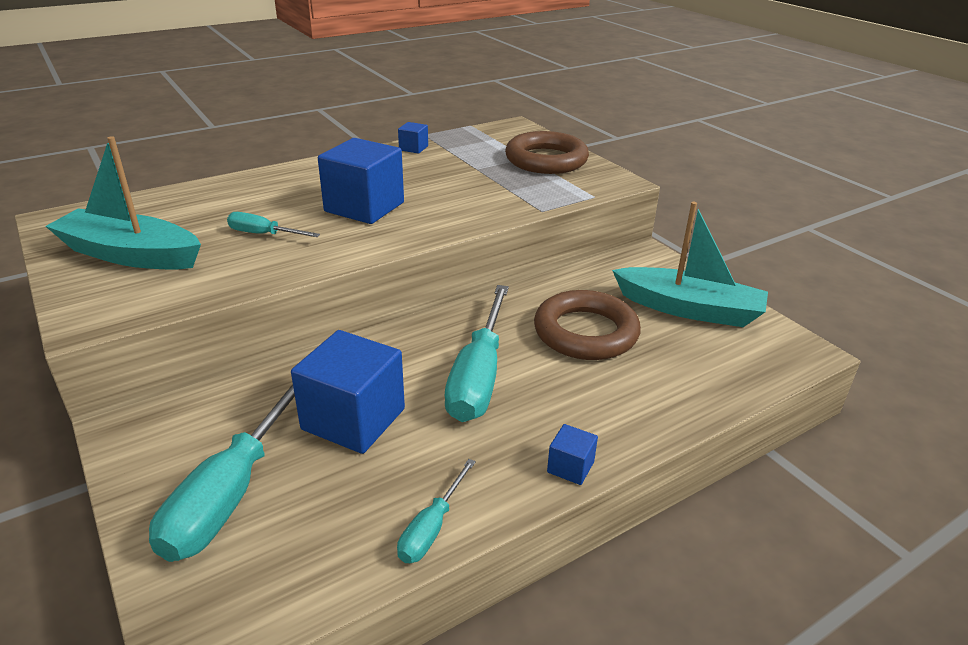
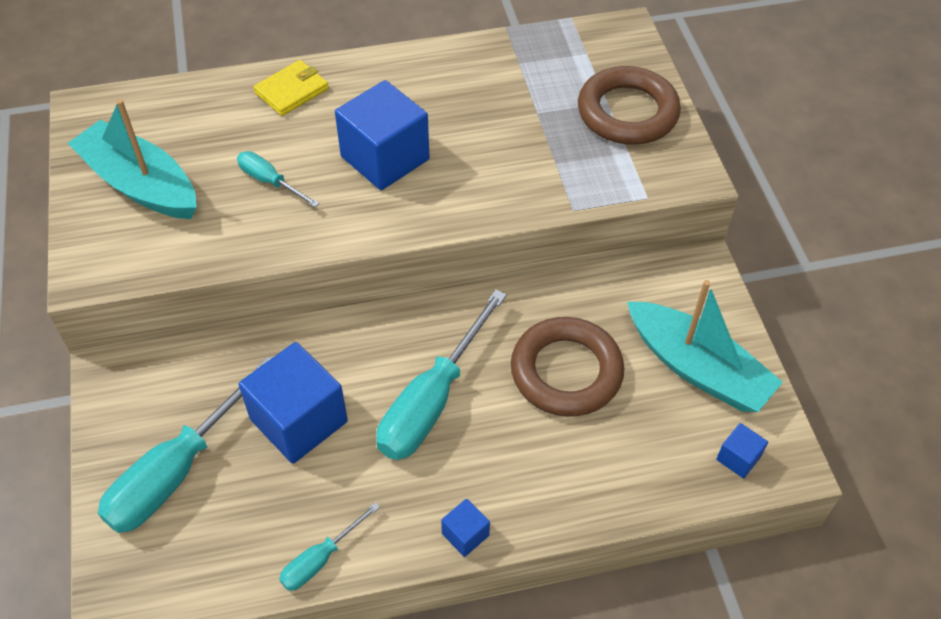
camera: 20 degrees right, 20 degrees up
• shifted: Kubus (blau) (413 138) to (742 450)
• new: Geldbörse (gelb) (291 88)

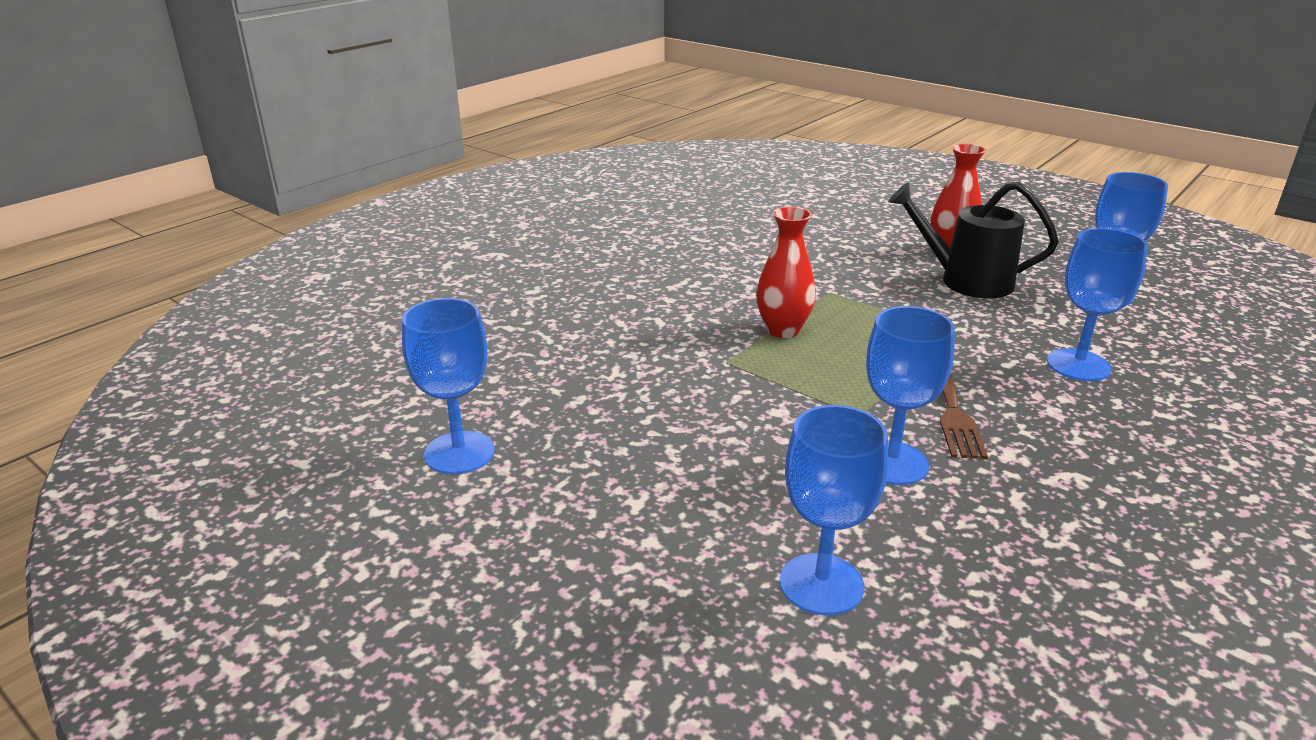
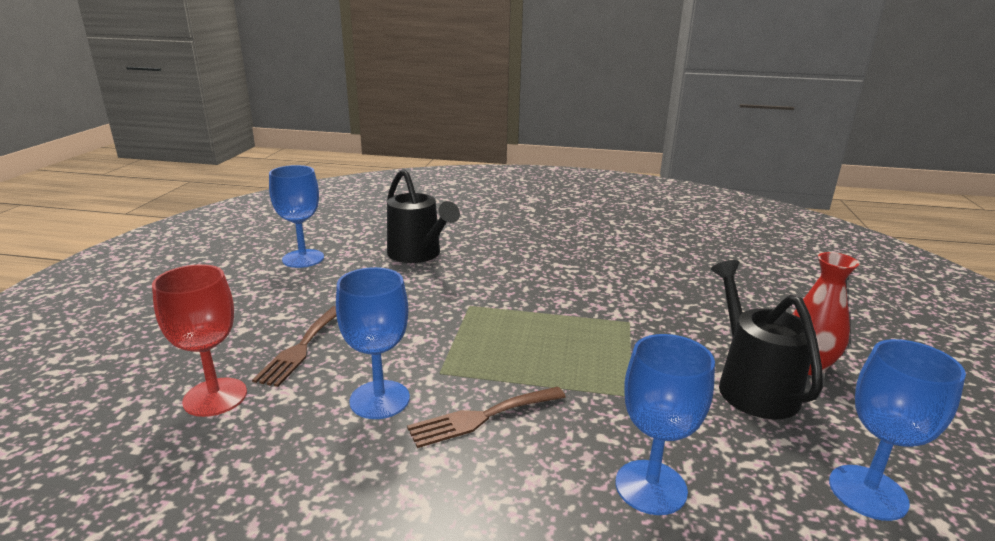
camera: 60 degrees right, 5 degrees down
• gone: Vase (rot) (786 272)
• repainted: Kelch (blau) (834 510) to Kelch (rot) (199 340)
• new: Gabel (braun) (294 346)
• new: Gießkanne (schwarz) (423 216)

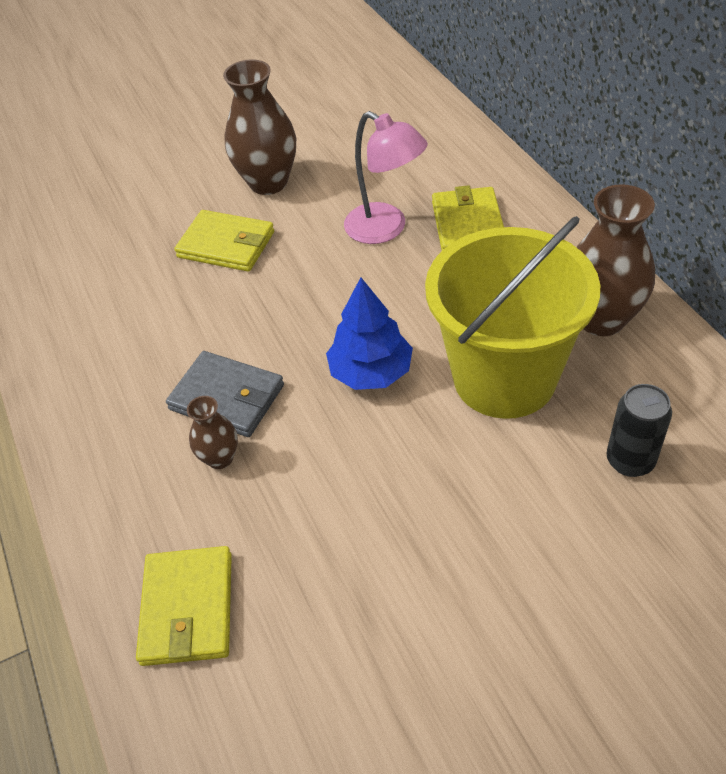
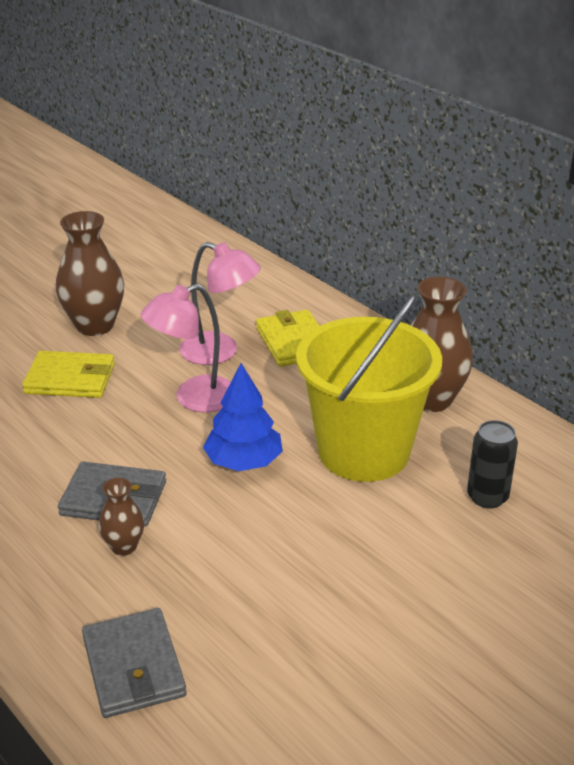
camera: 20 degrees left, 15 degrees down
• repainted: Geldbörse (gelb) (184 606) to Geldbörse (grau) (134 663)
• new: Lampe (rosa) (186 348)

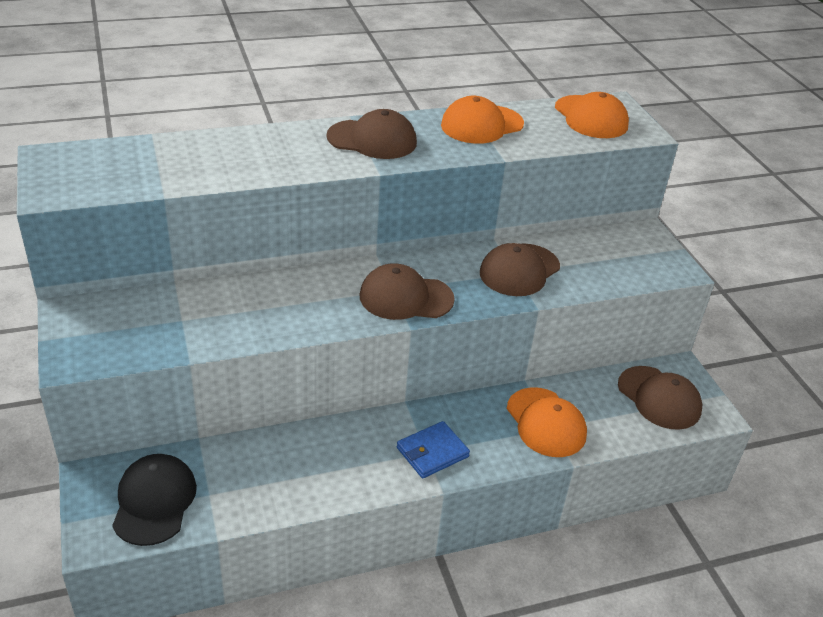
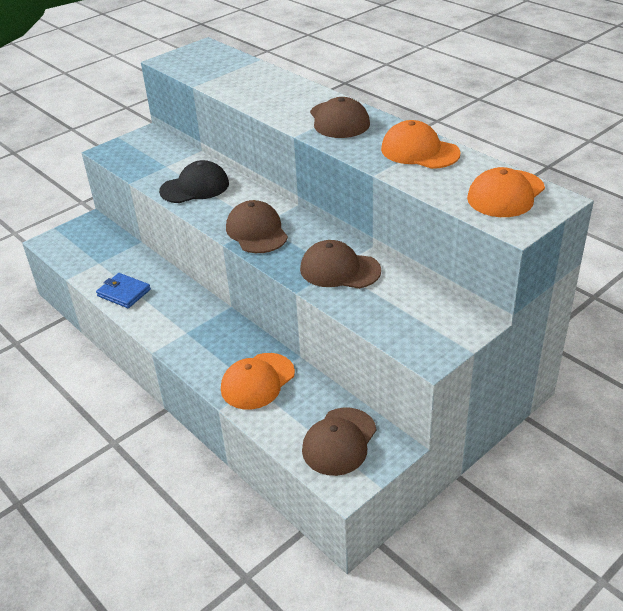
camera: 70 degrees right, 0 degrees up
• shifted: Kappe (schwarz) (154 500) to (194 181)
• shifted: Geldbörse (blau) (433 449) to (123 290)

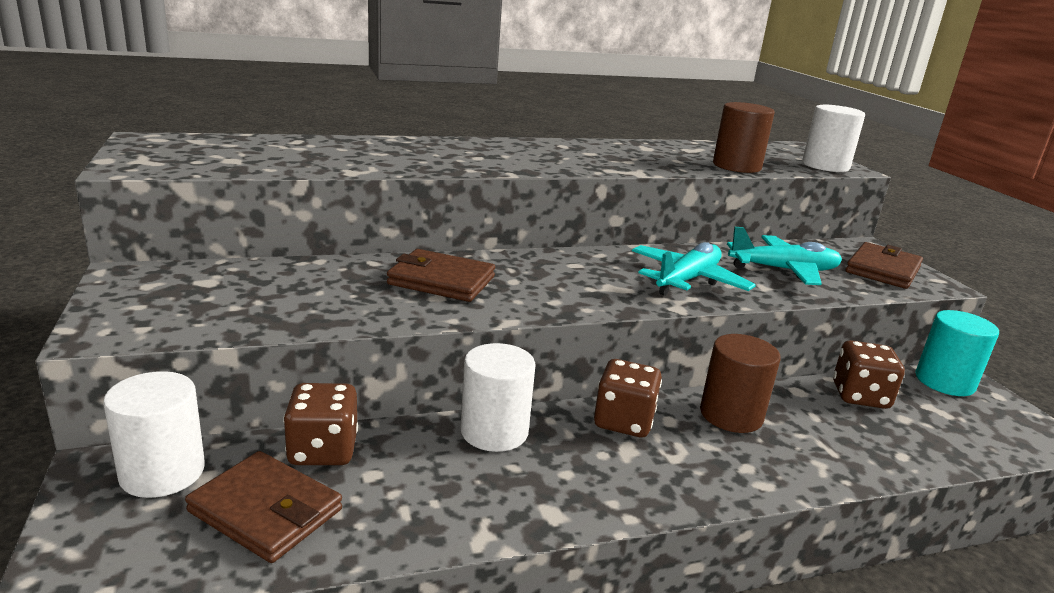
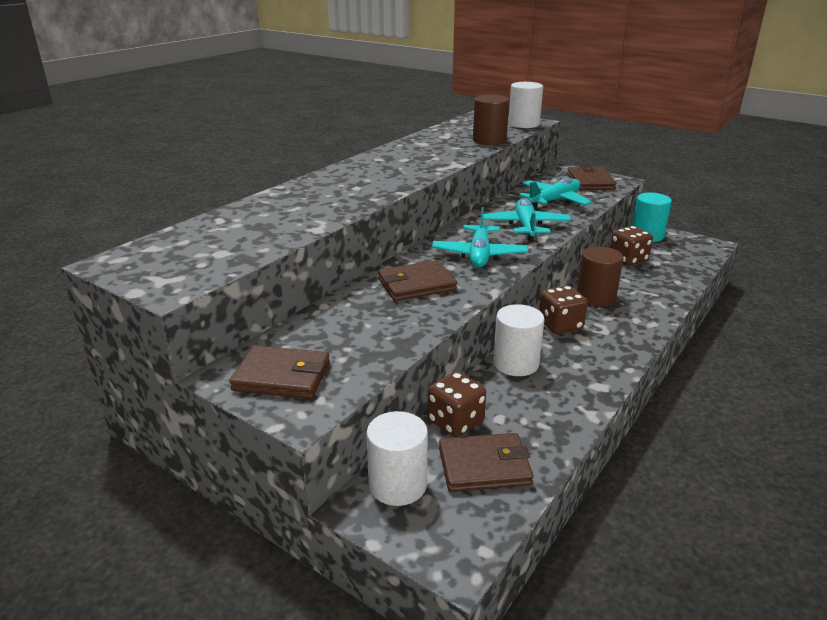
camera: 35 degrees left, 5 degrees up
• new: Geldbörse (braun) (279 372)
• new: Flugzeug (türkis) (480 237)

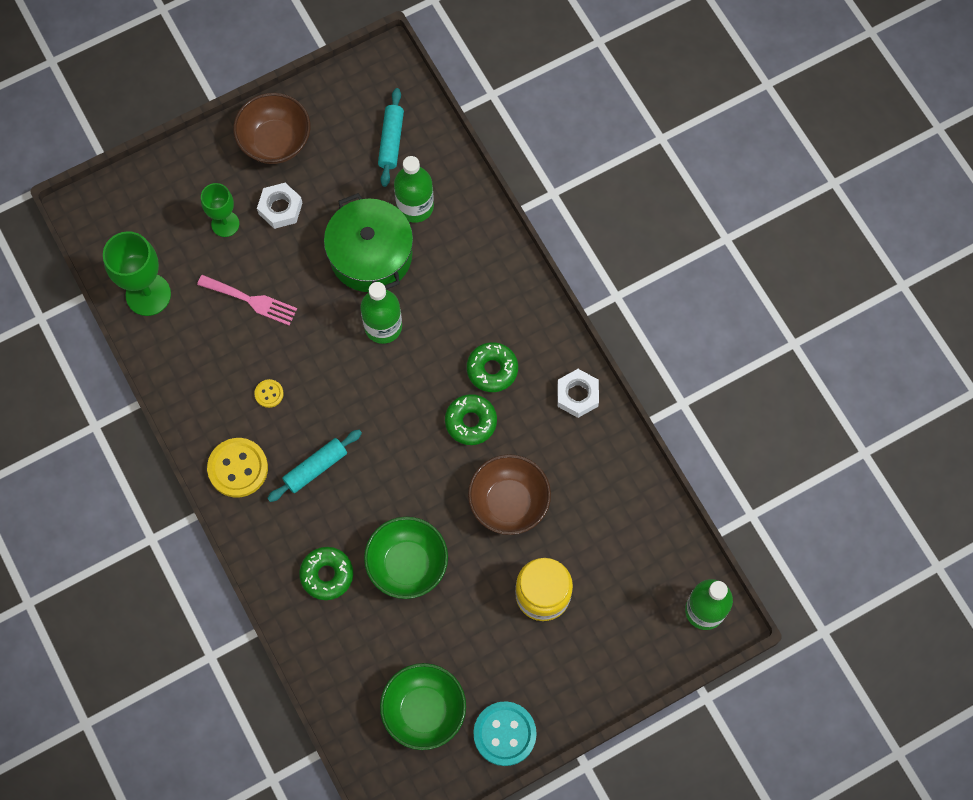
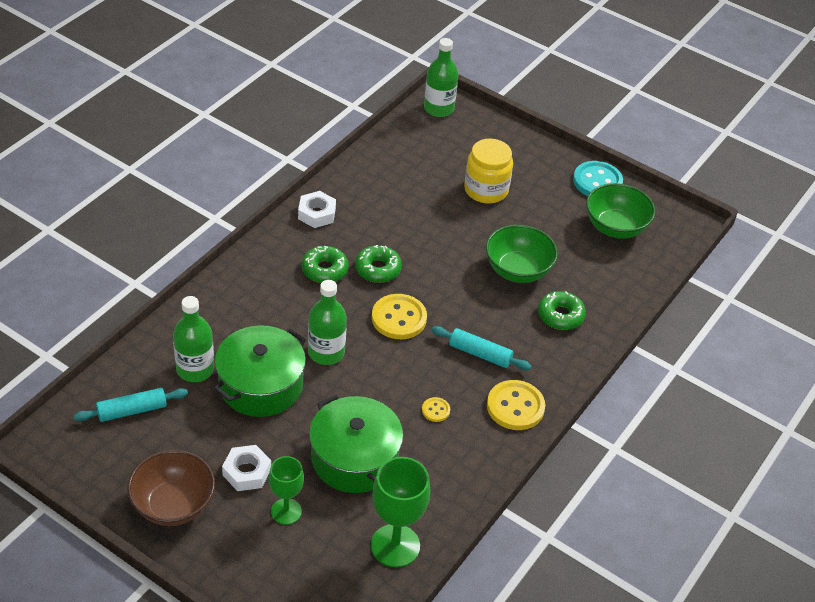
camera: 120 degrees left, 25 degrees down
• swapped: Gabel (rosa) (247 300) to Kochtopf (grün) (356 444)
• gone: Schüssel (braun) (509 494)
• new: Knopf (gelb) (399 316)

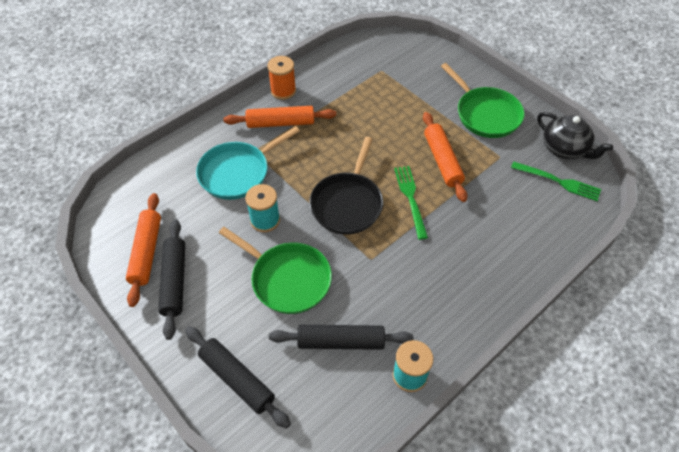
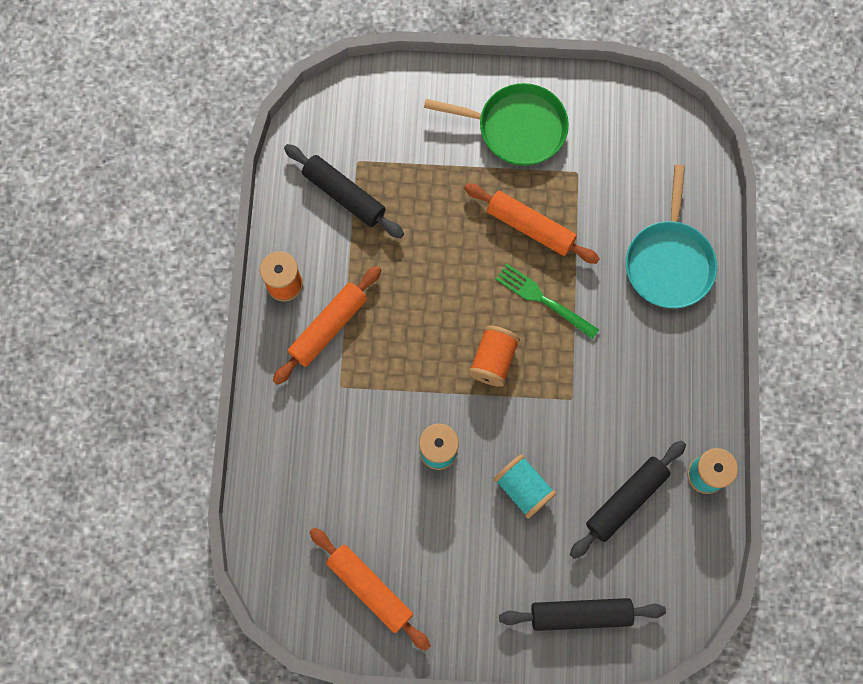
camera: 45 degrees left, 20 degrees up
• shifted: Nudelholz (schwarz) (171 279) to (344 191)
• shifted: Pfanne (türkis) (248 163) to (671 236)
• swapped: Pfanne (grün) (275 270) to Garnrolle (türkis) (525 486)
• swapped: Pfanne (schwarz) (346 185) to Garnrolle (orange) (494 356)
• gone: Gabel (grün) (556 181)
• gone: Teekanne (schwarz) (575 135)

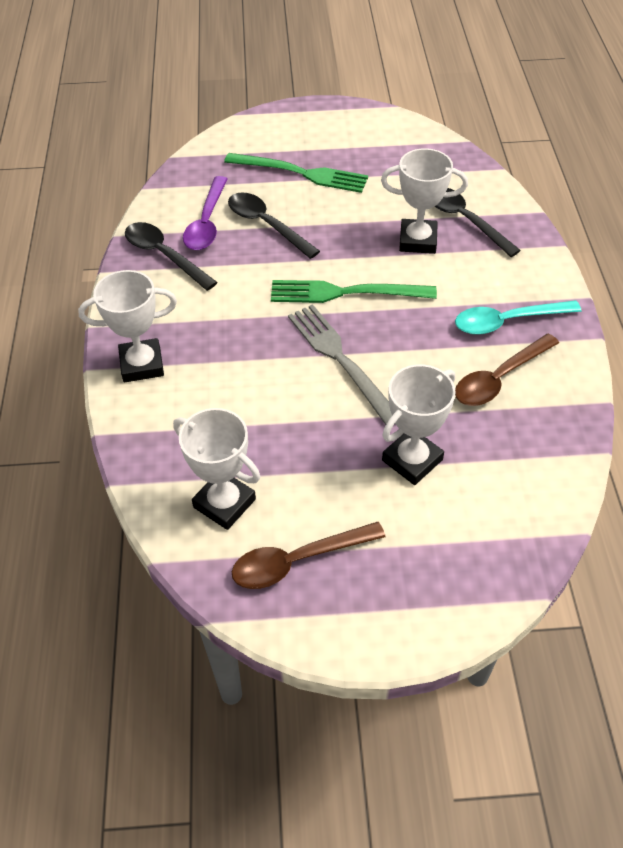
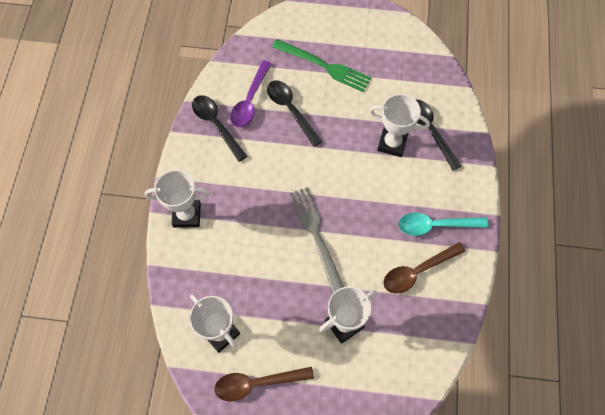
camera: 10 degrees right, 15 degrees up
• gone: Gabel (grün) (354 291)

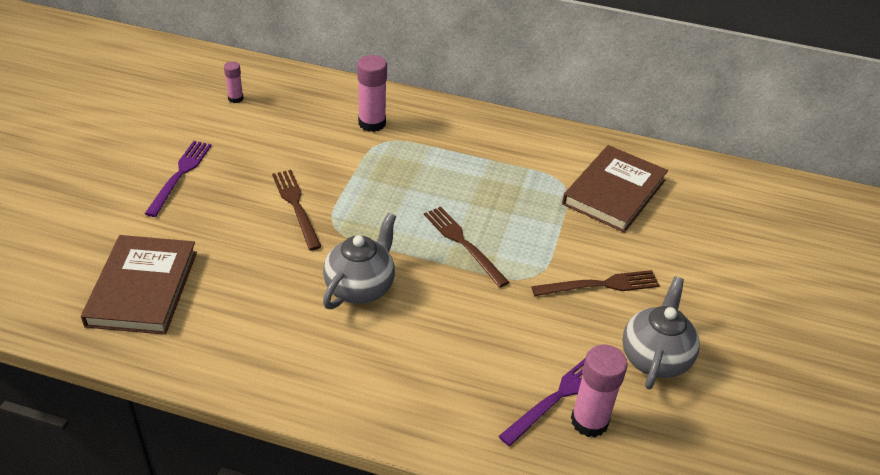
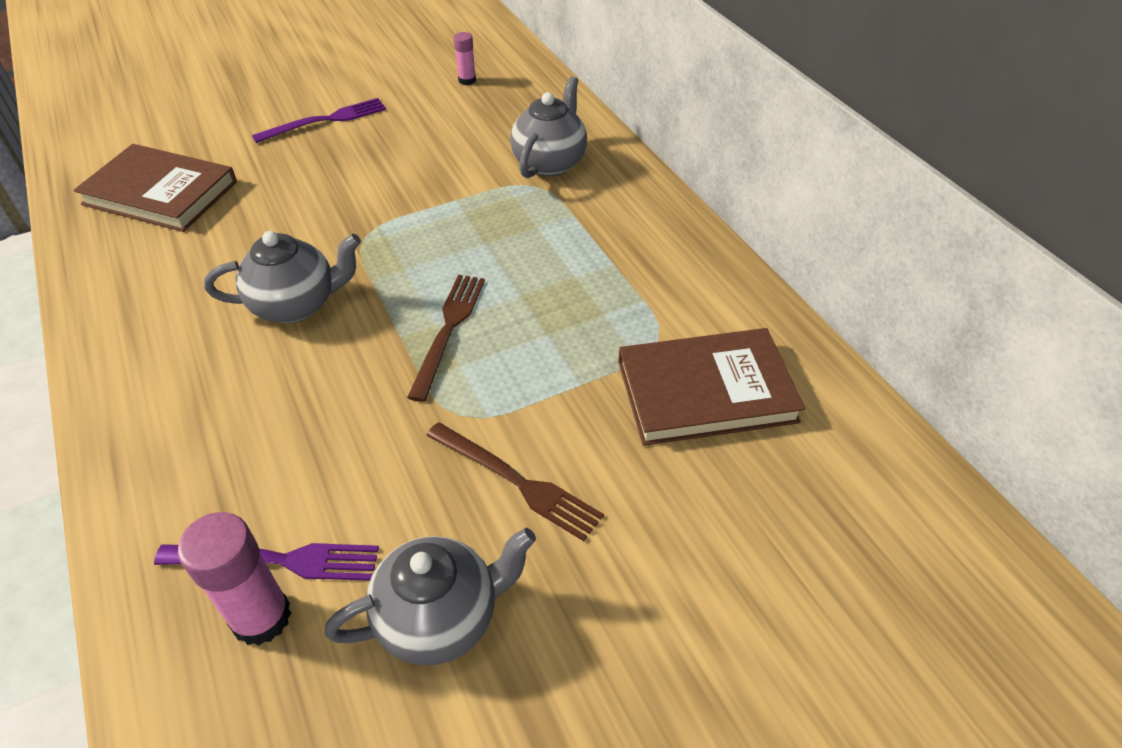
camera: 50 degrees right, 5 degrees up
• rotated: Buch (braun) (139 285) = (155 188) 60 degrees clockwise
• gone: Gabel (braun) (297 210)
• swapped: Klebestift (rosa) (372 93) to Teekanne (grau) (548 127)

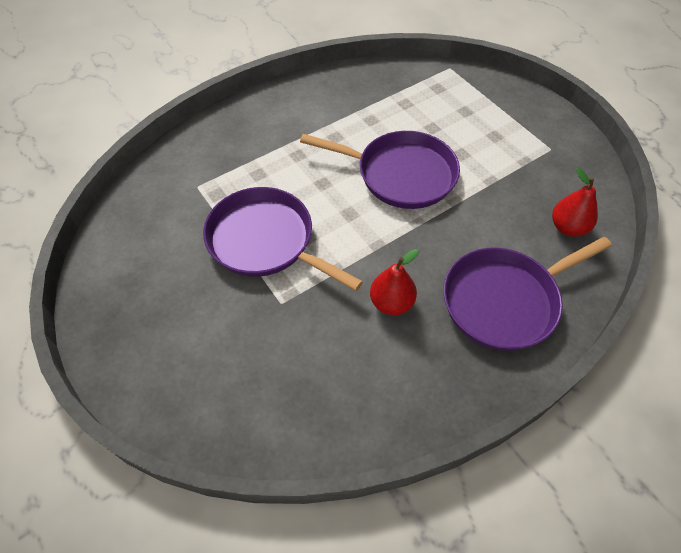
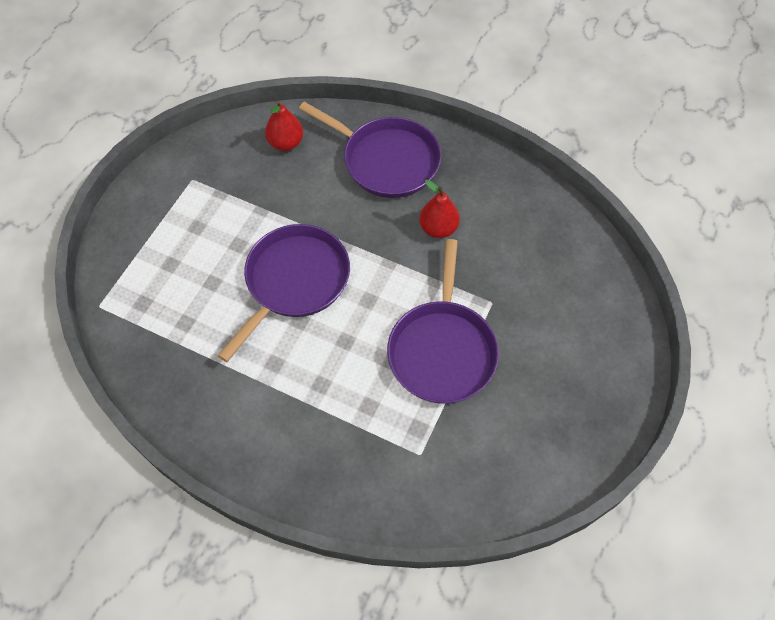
camera: 120 degrees left, 5 degrees up
• rotated: Pfanne (lila) (380 170) = (283 293) 45 degrees clockwise

